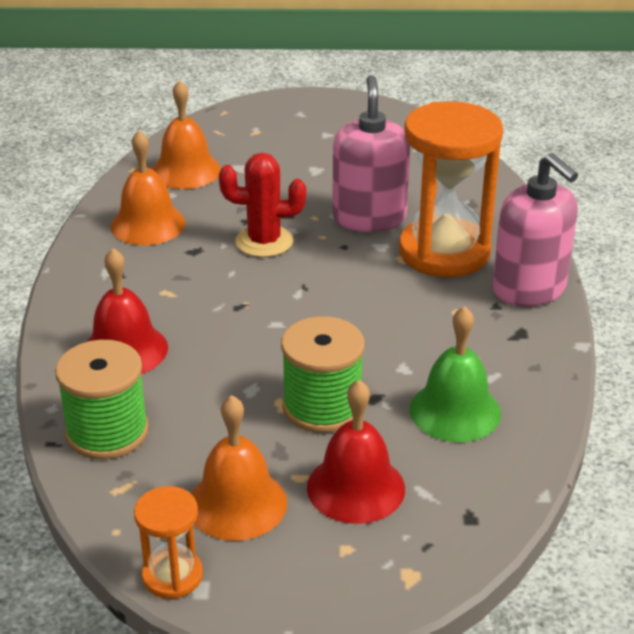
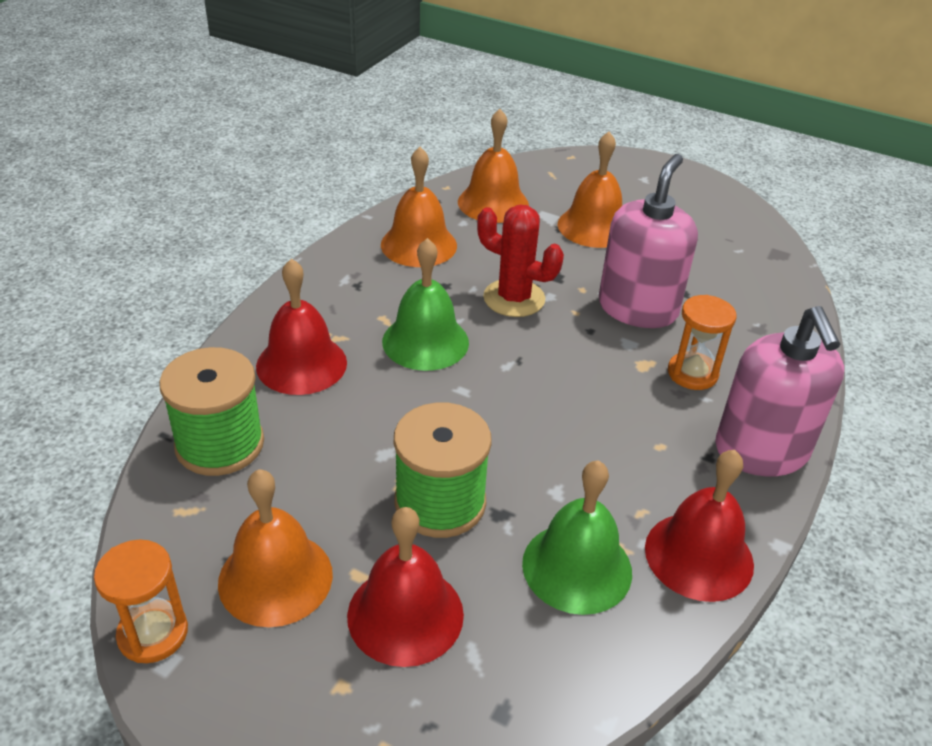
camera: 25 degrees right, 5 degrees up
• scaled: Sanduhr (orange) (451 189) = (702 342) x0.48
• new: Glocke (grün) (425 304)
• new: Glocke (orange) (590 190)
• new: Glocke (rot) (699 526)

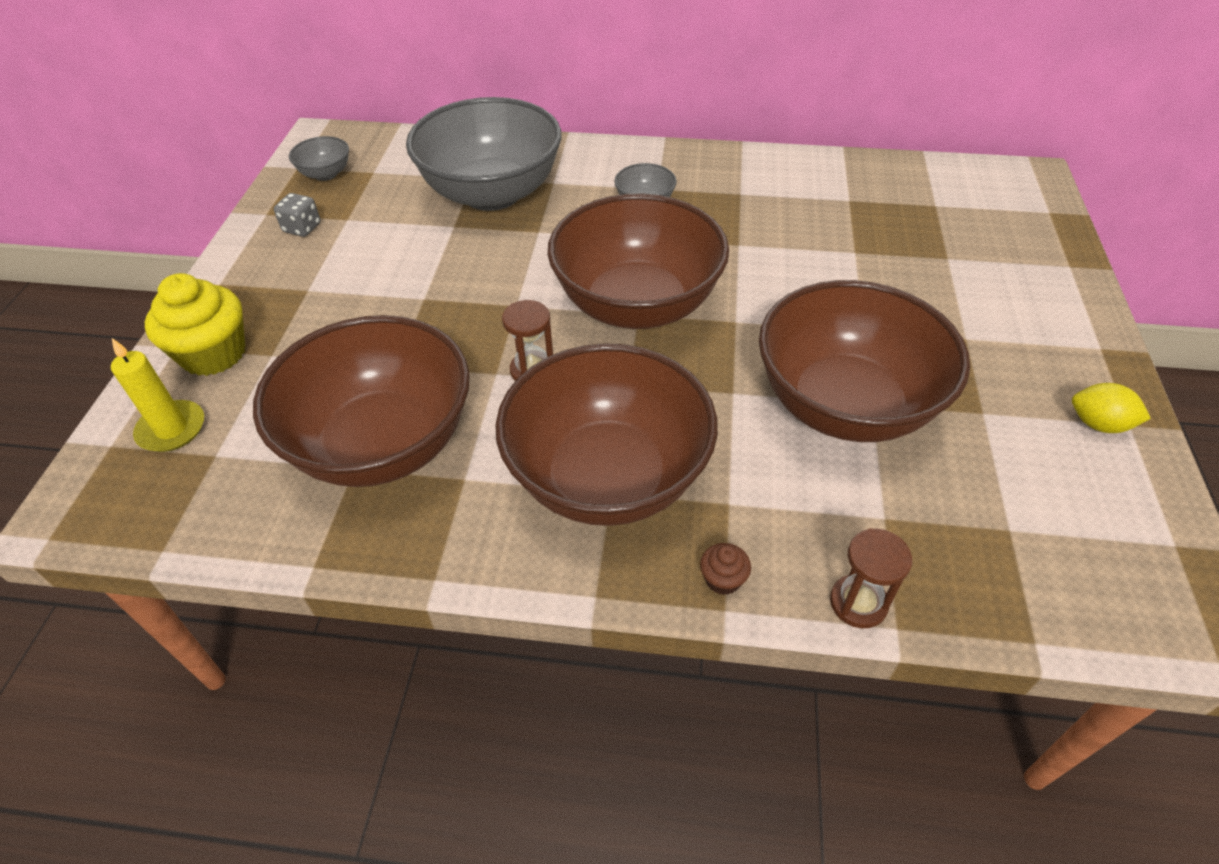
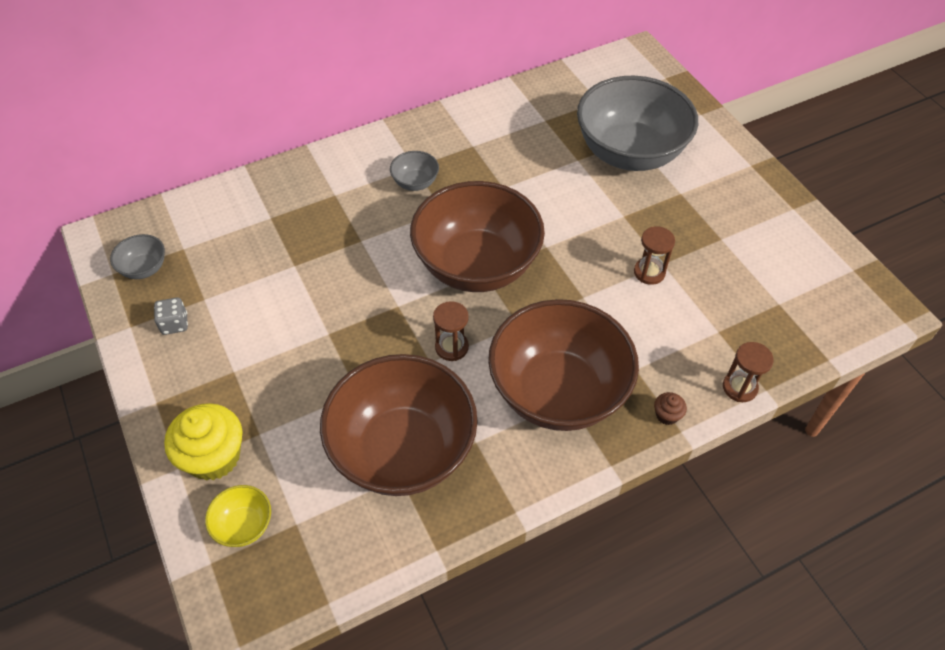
camera: 35 degrees left, 5 degrees up
• swapped: Kerze (gelb) (157 395) to Schüssel (gelb) (238 516)
• shifted: Schüssel (grau) (484 154) to (637 123)
• swapped: Schüssel (braun) (864 361) to Sanduhr (braun) (654 255)
• gone: Zitrone (gelb) (1111 408)

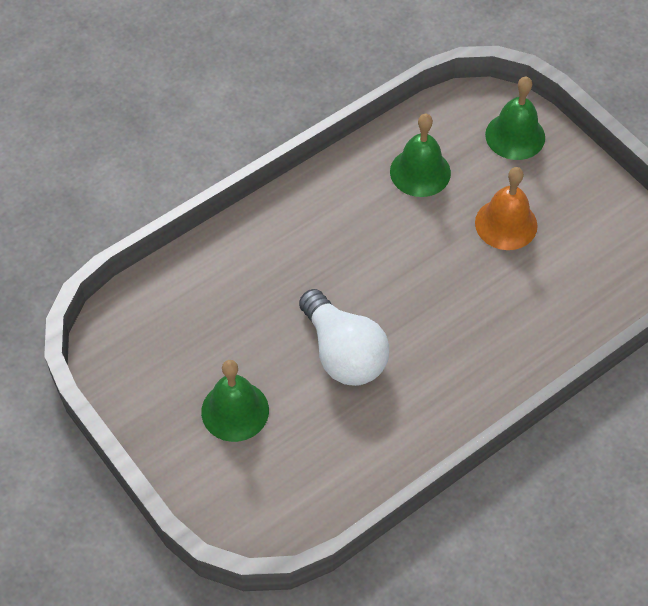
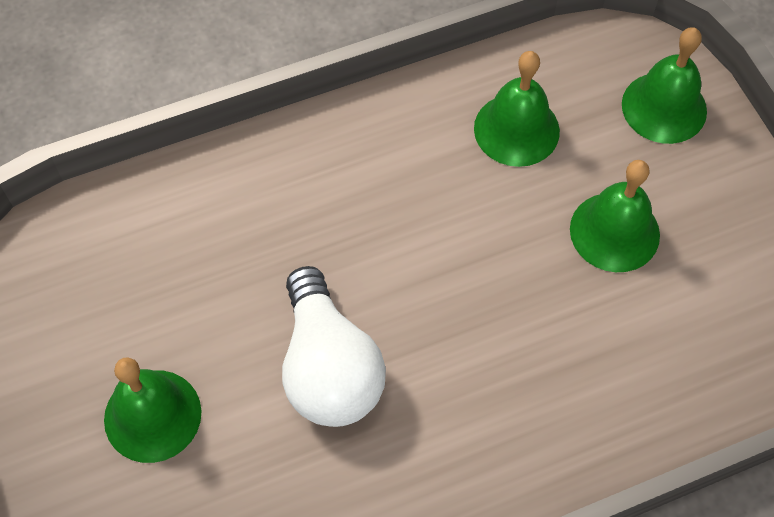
camera: 15 degrees right, 5 degrees up
• repainted: Glocke (orange) (506 208) to Glocke (grün) (615 216)

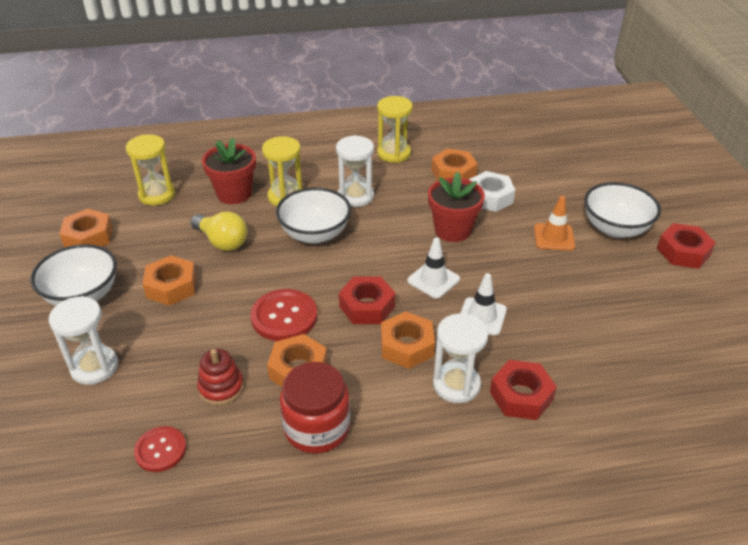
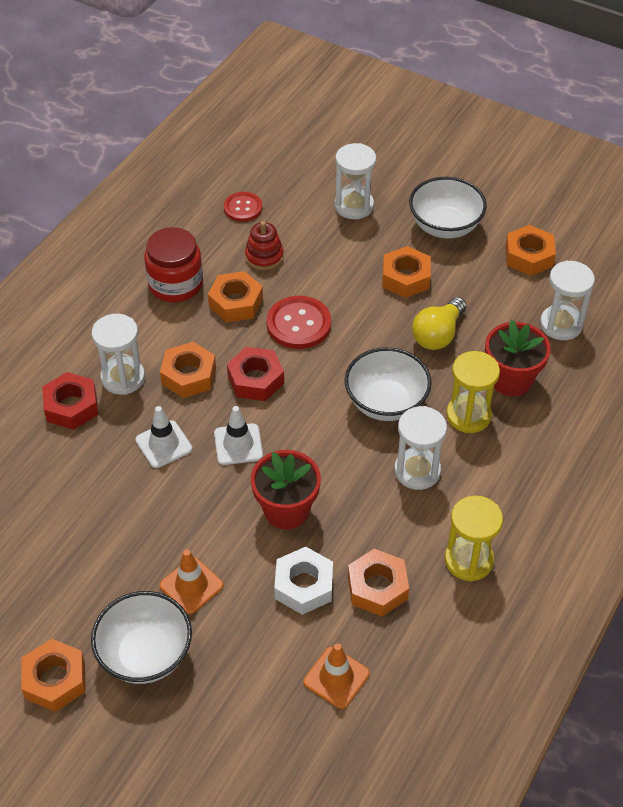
camera: 130 degrees right, 10 degrees up
• repainted: Sanduhr (gelb) (150 170) to Sanduhr (weiß) (567 300)
• rotated: Glühbirne (gelb) (218 231) = (439 323) 45 degrees counterclockwise
• repainted: Sechskantmutter (rot) (686 246) to Sechskantmutter (orange) (53 675)
• new: Leitkegel (orange) (336 676)

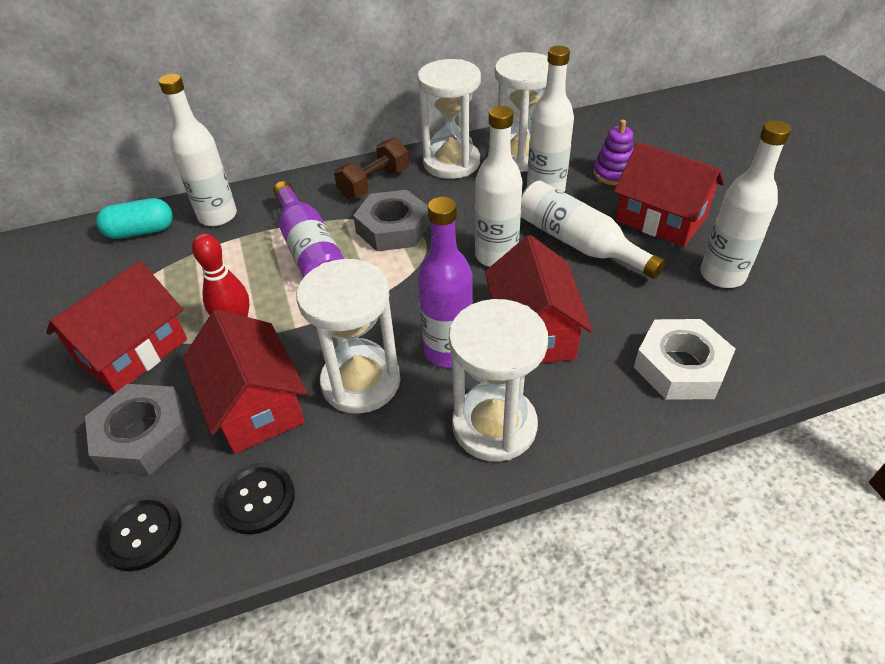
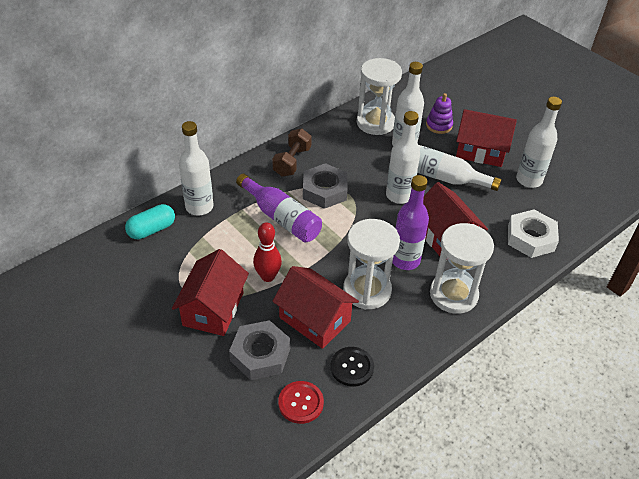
camera: 25 degrees left, 0 degrees up
• repainted: Knopf (schwarz) (139 533) to Knopf (rot) (301 402)
• gone: Sanduhr (weiß) (449 119)

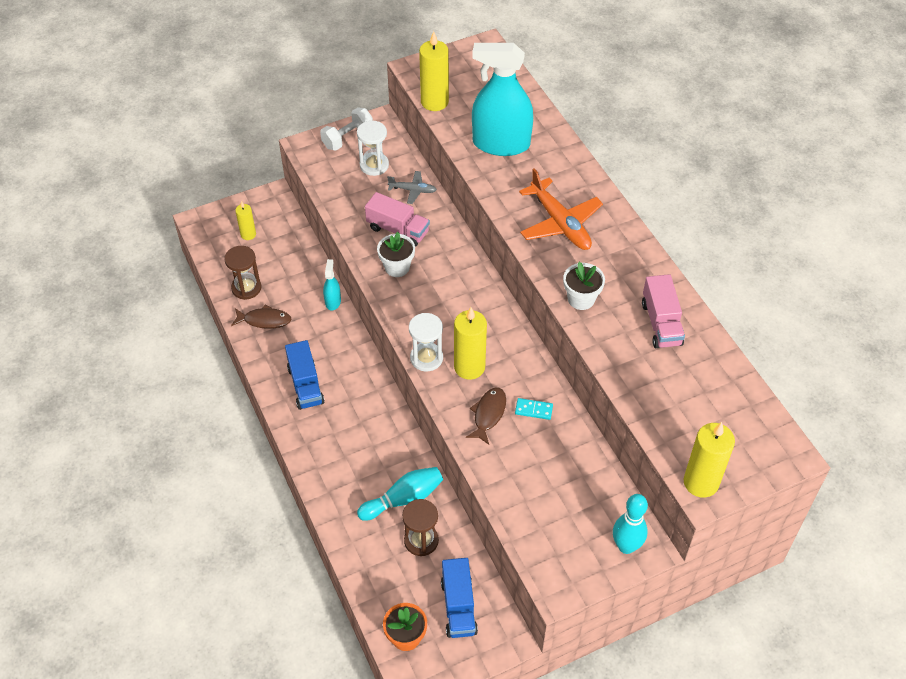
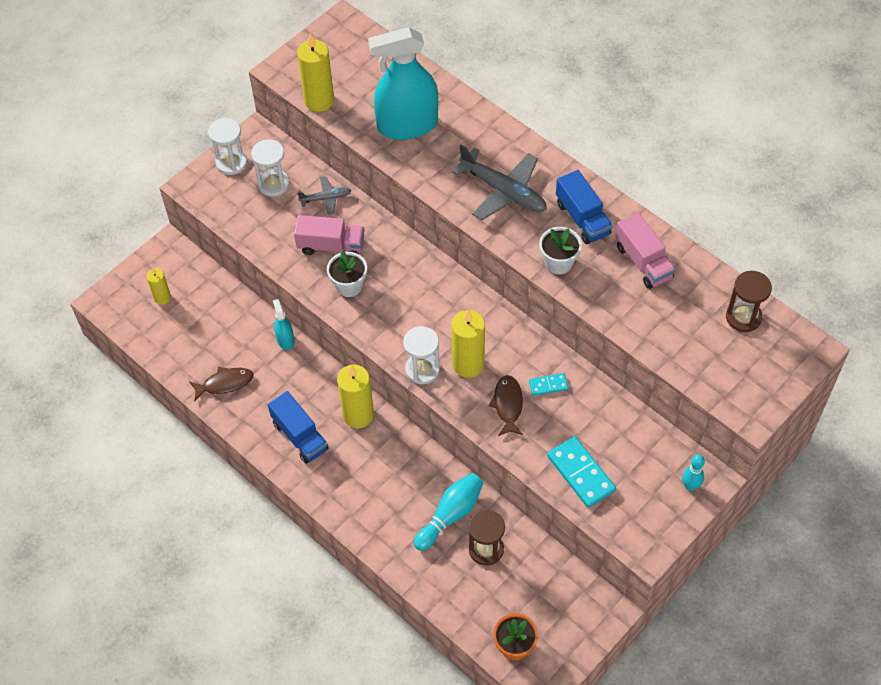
camera: 20 degrees left, 5 degrees up
• shifted: Sanduhr (braun) (242 273) to (749 301)
• swapped: Hantel (weiß) (346 129) to Sanduhr (weiß) (227 146)
• shifted: Lastwagen (blau) (459 598) to (584 207)
• repainted: Flugzeug (orange) (561 209) to Flugzeug (grau) (499 182)
• scaled: Bowlingkegel (türkis) (630 524) = (693 473) x0.65
• shifted: Kerze (gelb) (709 460) to (355 396)
• new: Dominostein (türkis) (581 472)

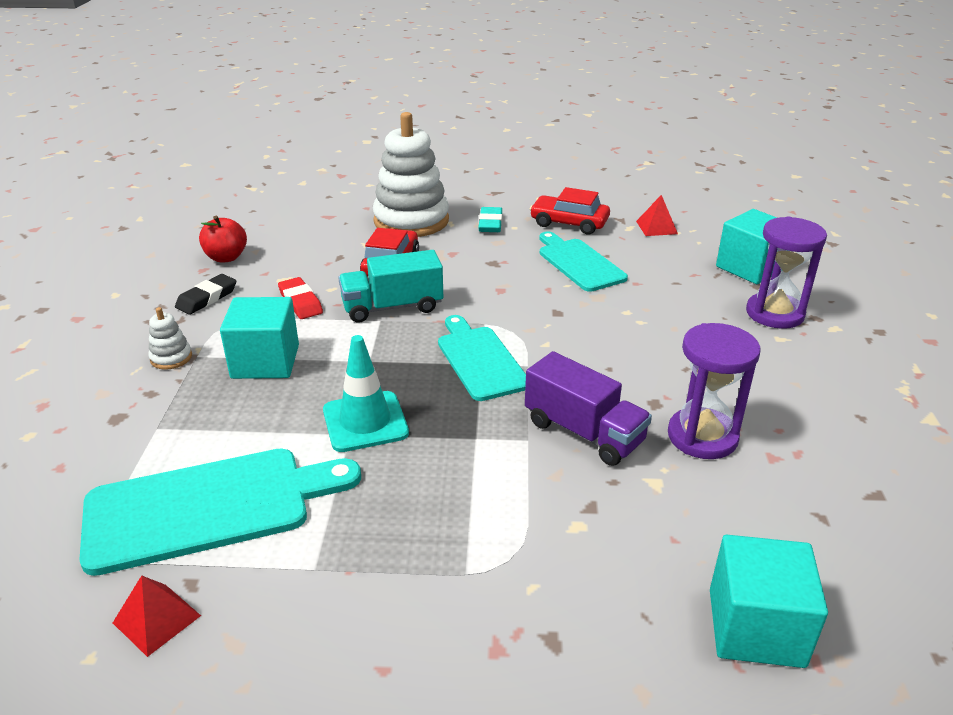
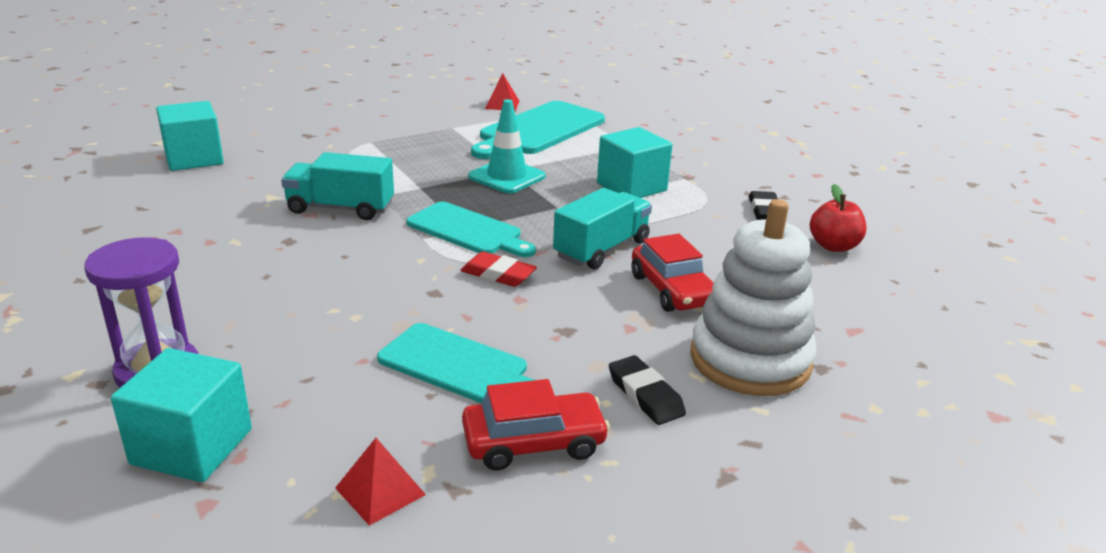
camera: 145 degrees right, 5 degrees down
• gone: Stapelspielzeug (weiß) (170 338)
• shifted: Radiergummi (rot) (300 298) to (498 269)
• repainted: Radiergummi (türkis) (490 219) to Radiergummi (schwarz) (647 390)
• repainted: Lastwagen (lila) (588 408) to Lastwagen (türkis) (337 186)
• gone: Sanduhr (lila) (714 391)

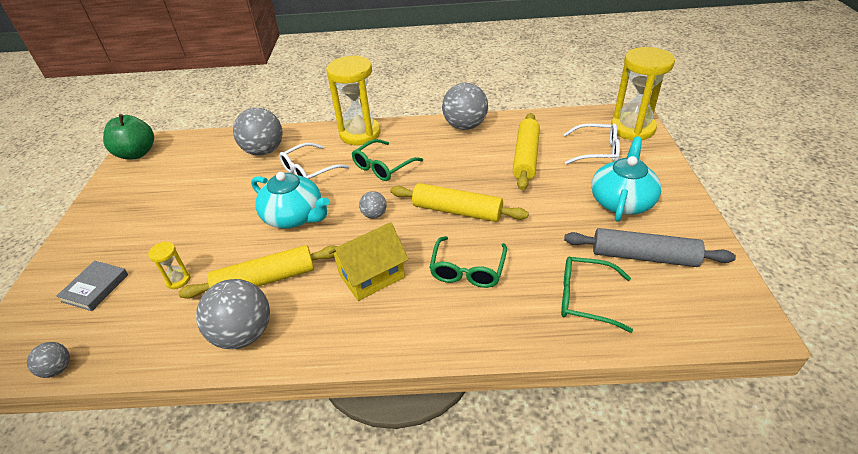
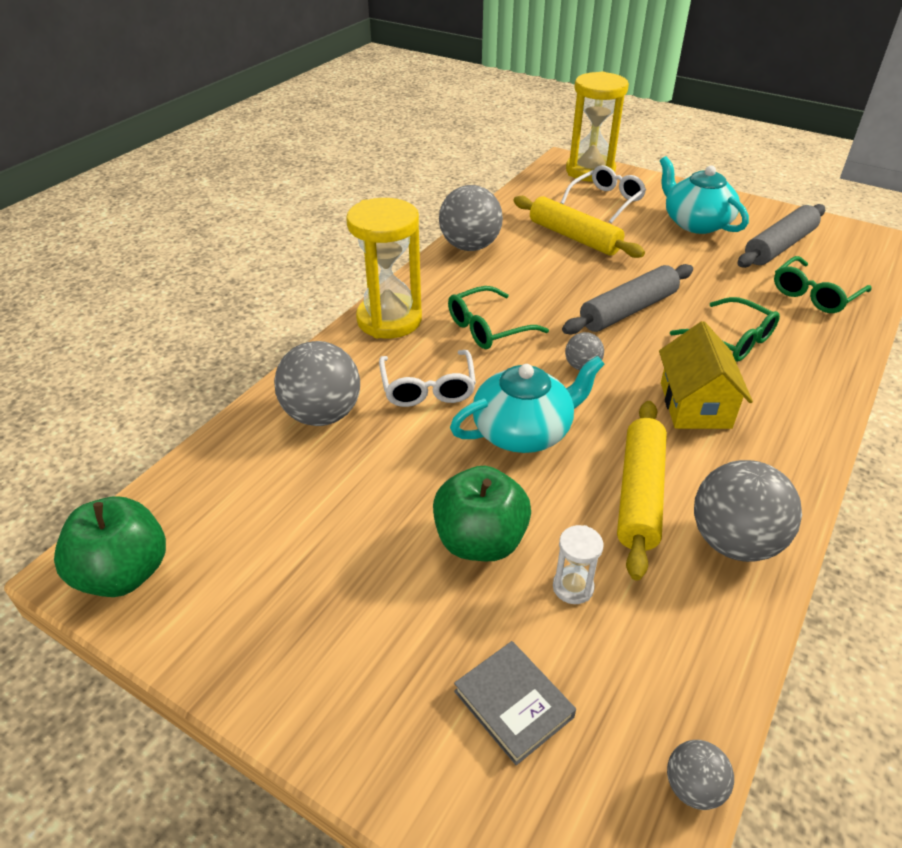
camera: 60 degrees left, 0 degrees up
• repainted: Sanduhr (gelb) (169 265) to Sanduhr (weiß) (578 564)
• rotated: Brille (grün) (387 160) = (498 317) 75 degrees clockwise
• repainted: Nudelholz (gelb) (460 202) to Nudelholz (grau) (627 299)
• new: Apfel (grün) (482 513)

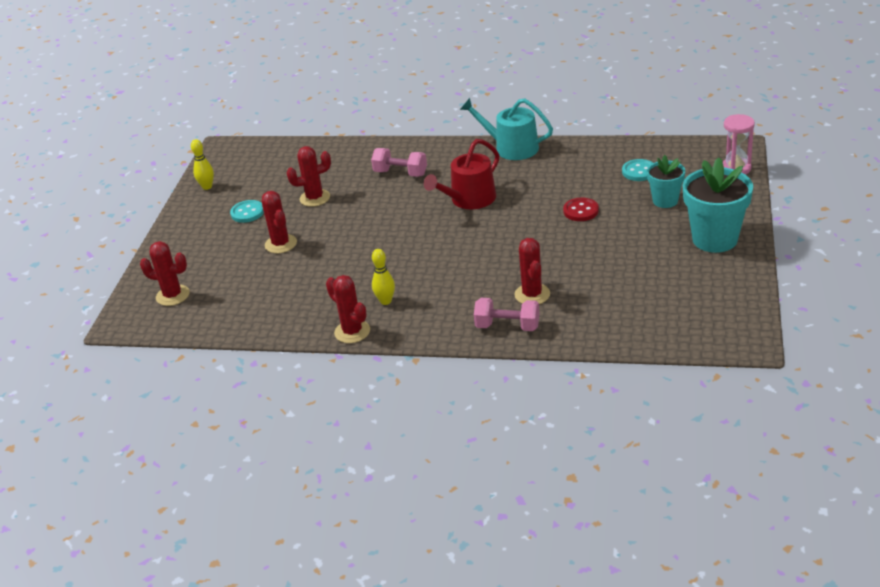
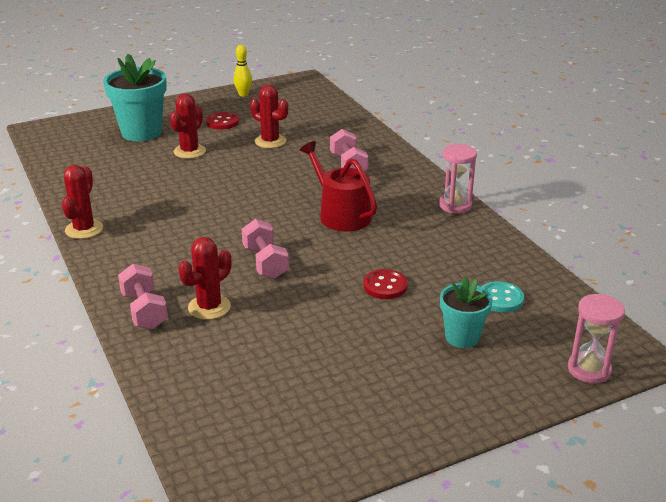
camera: 50 degrees right, 5 degrees down
• gone: Kaktus (rot) (165 273)
• repainted: Knopf (türkis) (247 211) to Knopf (rot) (222 121)
• gone: Bowlingkegel (gelb) (383 277)
• rotated: Gießkanne (rot) (461 174) = (338 186) 45 degrees clockwise
• swapped: Gießkanne (türkis) (506 129) to Sanduhr (rosa) (458 179)
• shifted: Blumentopf (türkis) (718 205) to (135 97)
• new: Hantel (rosa) (265 249)

